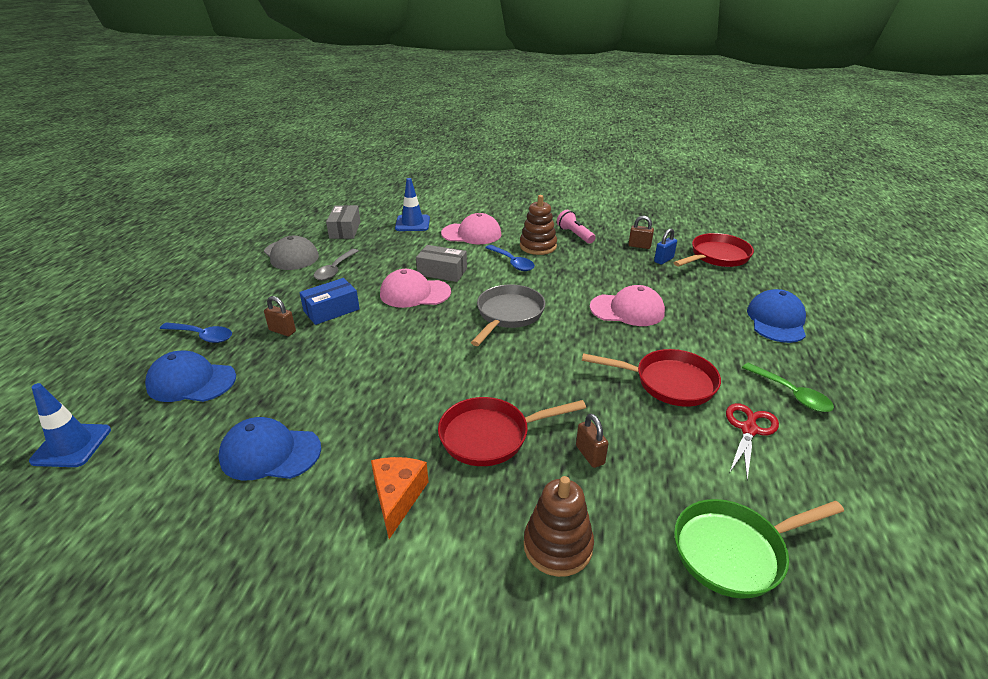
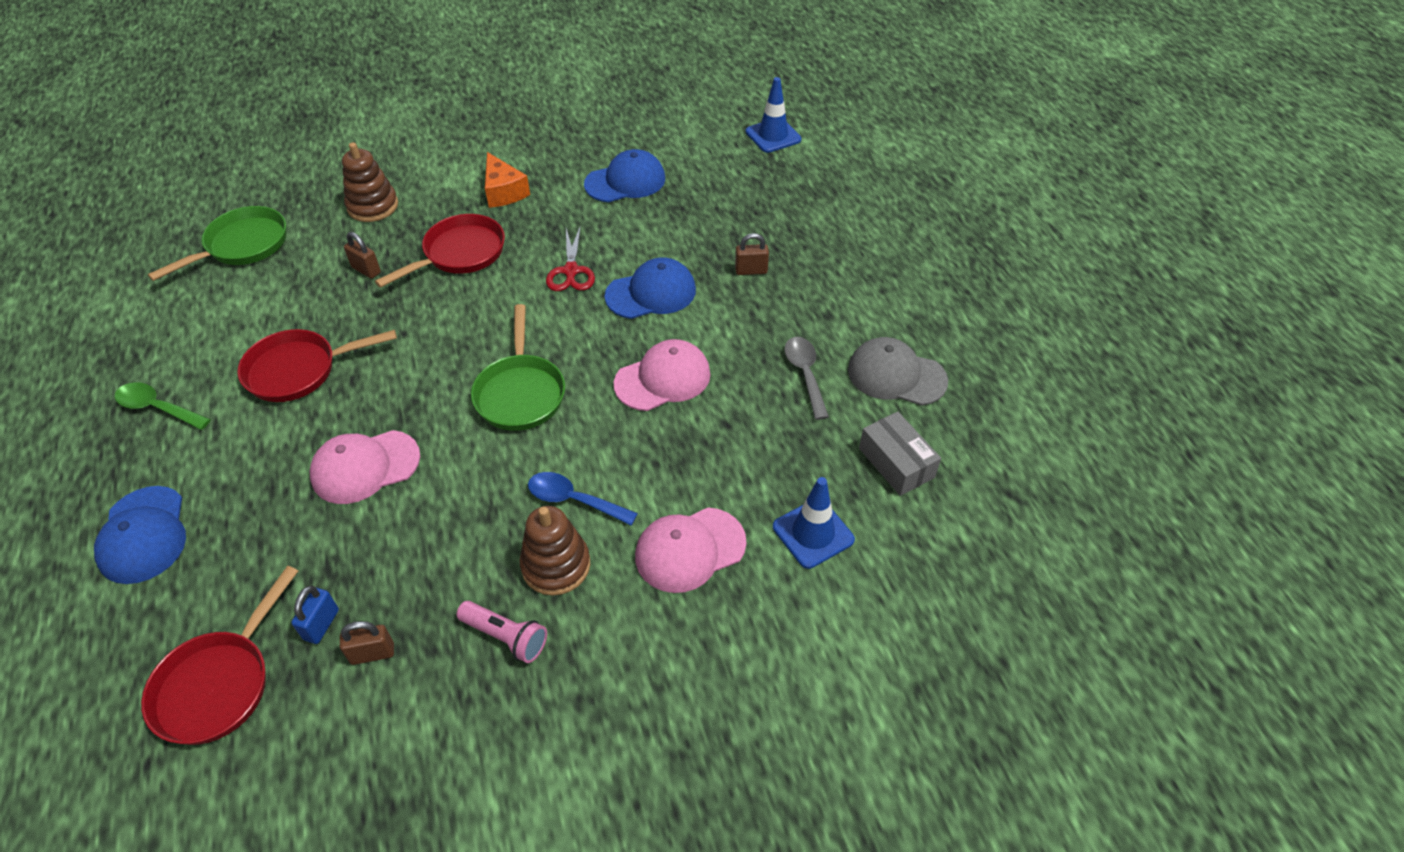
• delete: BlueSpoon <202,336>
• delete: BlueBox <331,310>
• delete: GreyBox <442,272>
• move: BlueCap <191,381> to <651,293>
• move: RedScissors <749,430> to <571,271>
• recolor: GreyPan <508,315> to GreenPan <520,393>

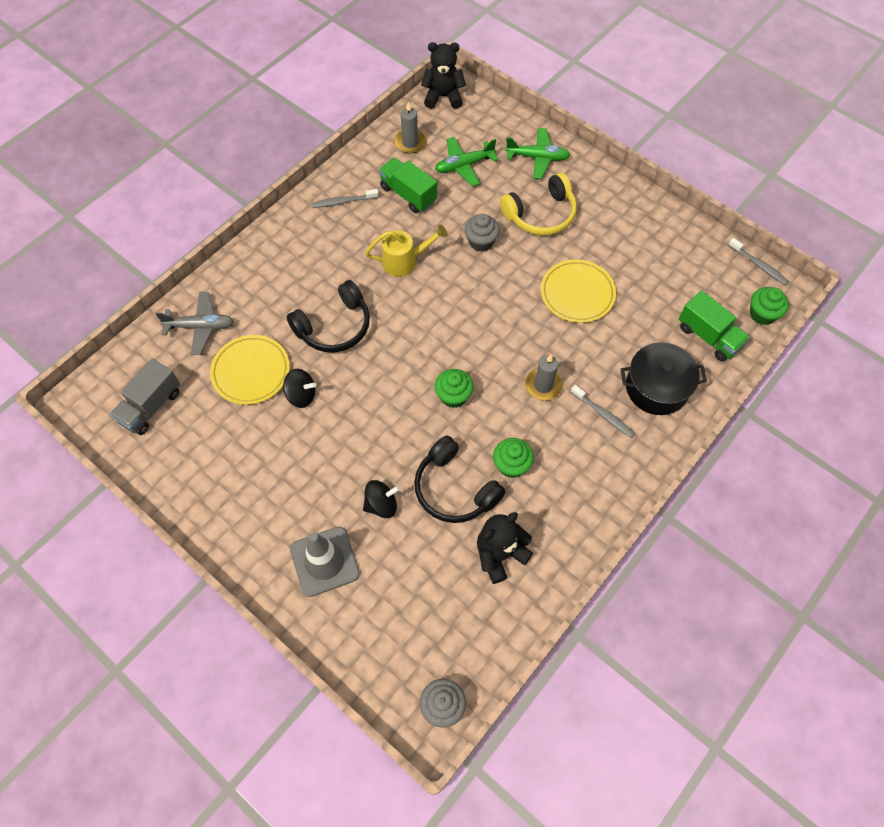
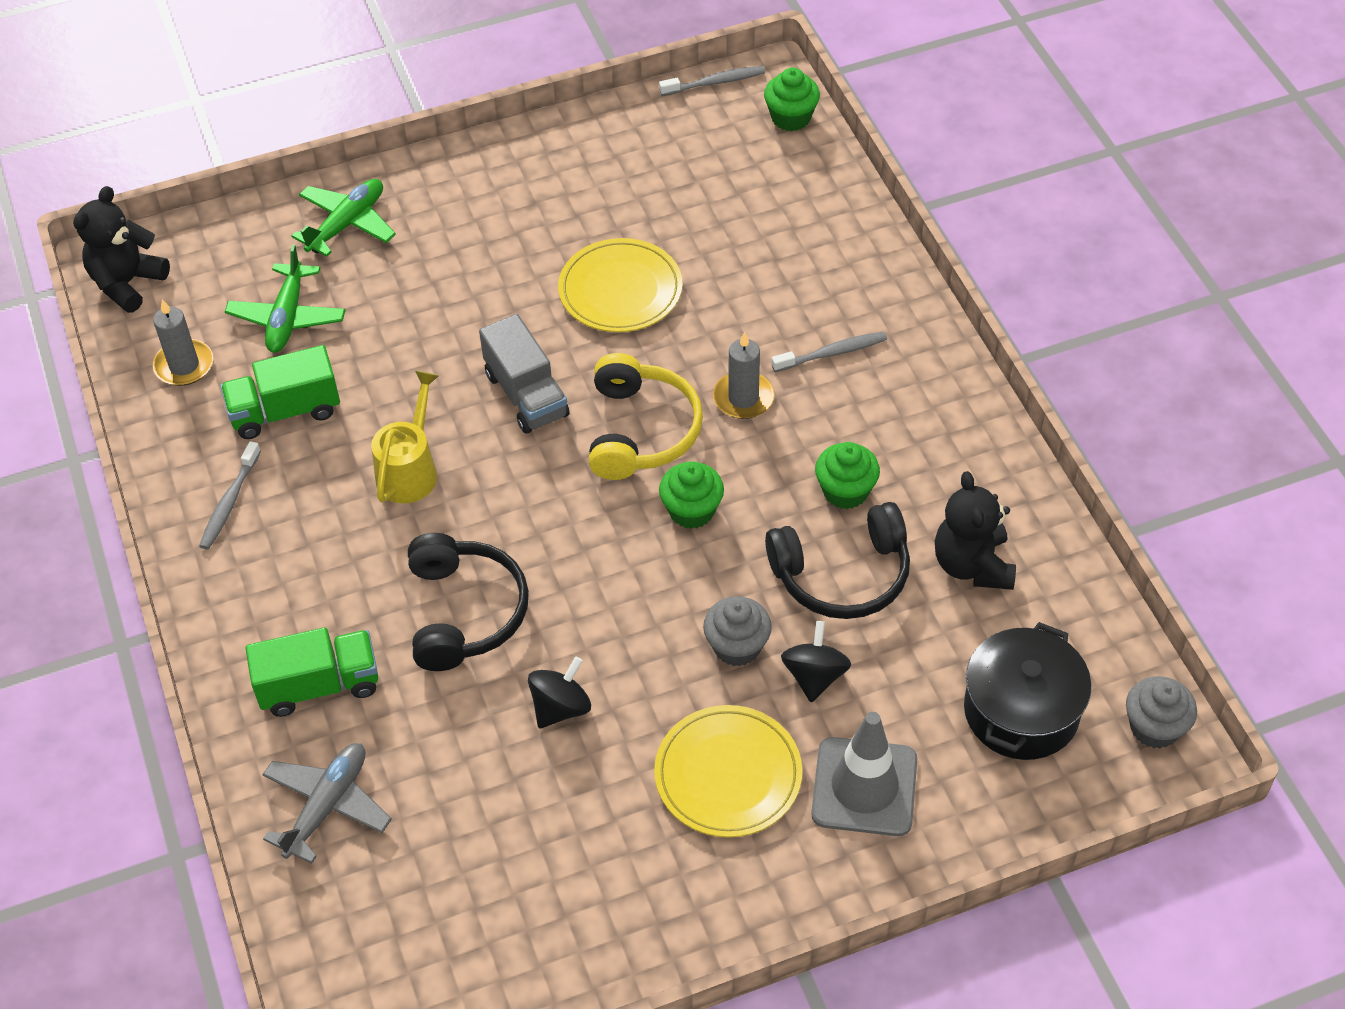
• move: GreyTruck <151,406> to <526,395>
• move: YellowPlate <251,371> to <728,775>
• move: GreyCupcake <481,242> to <737,646>
• move: YellowHeadphones <541,214> to <641,431>
• move: BlackPot <656,388> to <1021,711>
• move: GreenTruck <708,336> to <319,685>

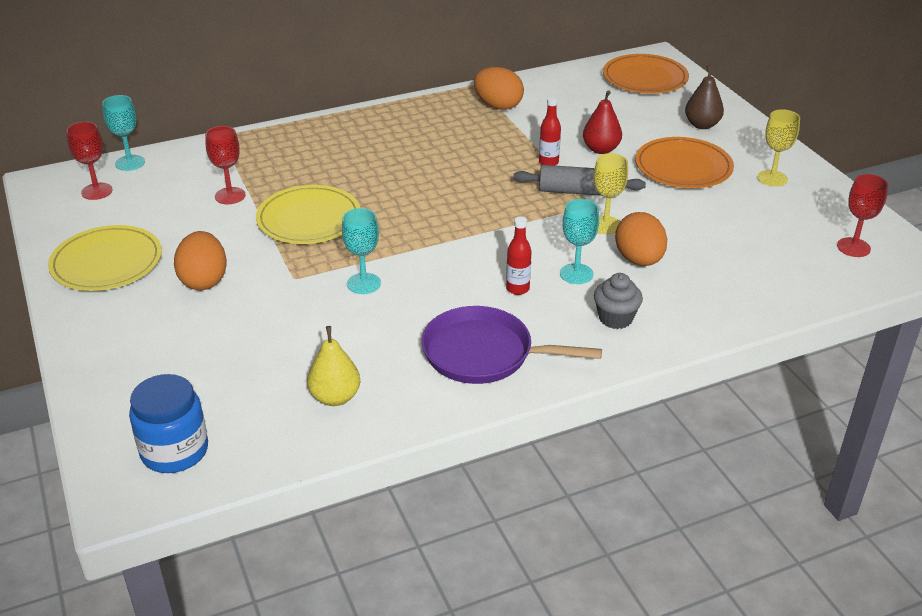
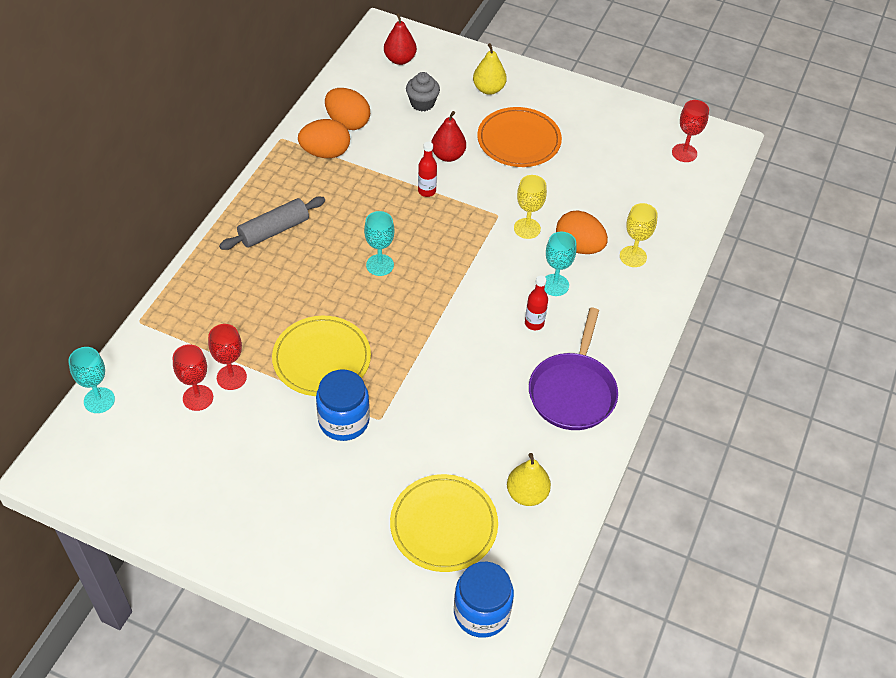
• insert: BlueJar <344,421>
• move: YellowPlate <107,262> to <443,525>
• move: RedGoblet <97,191> to <198,398>
• move: OrangeEgg <204,280> to <347,122>
• move: TurquoiseGoblet <364,283> to <380,265>
• move: GreyRollingPin <578,191> to <274,230>
• move: GreyCupcake <615,318> to <422,103>
• move: YellowGoblet <772,178> to <633,256>
• replace: OrangePlate <645,78> to RedPear <400,59>
• recolor: BrownPear <702,125> to YellowPear <488,89>
• rotate: PurplePan <483,353> = <573,392> 45 degrees counterclockwise

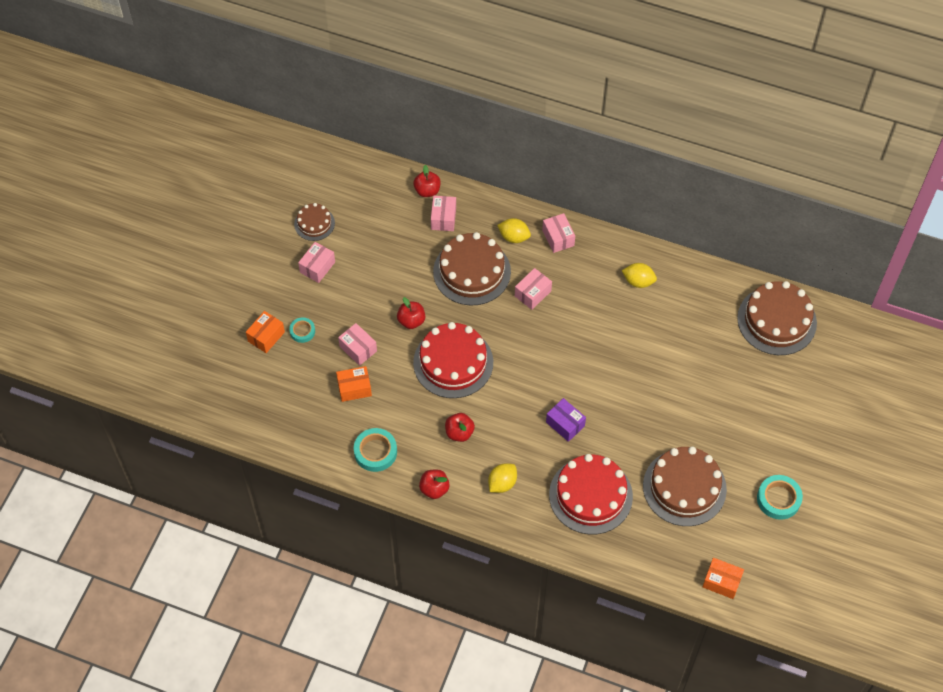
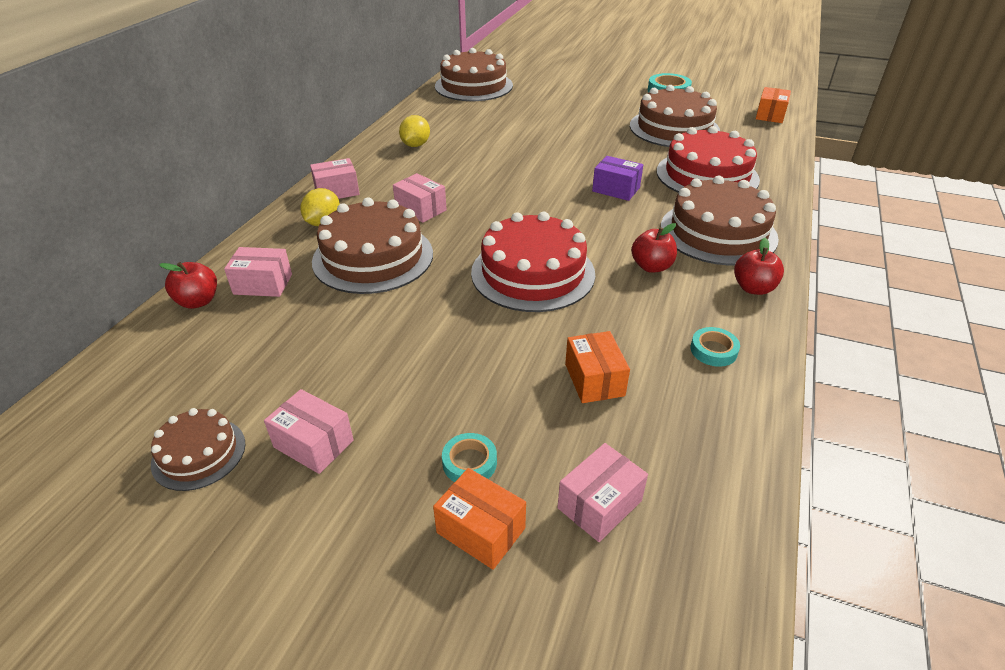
• delete: RedApple <411,321>
• move: PinkBox <358,349> to <599,504>
• replace: YellowLemon <502,483> to BrownCake <718,232>
• rotate: PurpleBox <565,424> = <616,189> 75 degrees clockwise
• resize: TurquoiseTape <375,452> = <713,350> x0.61

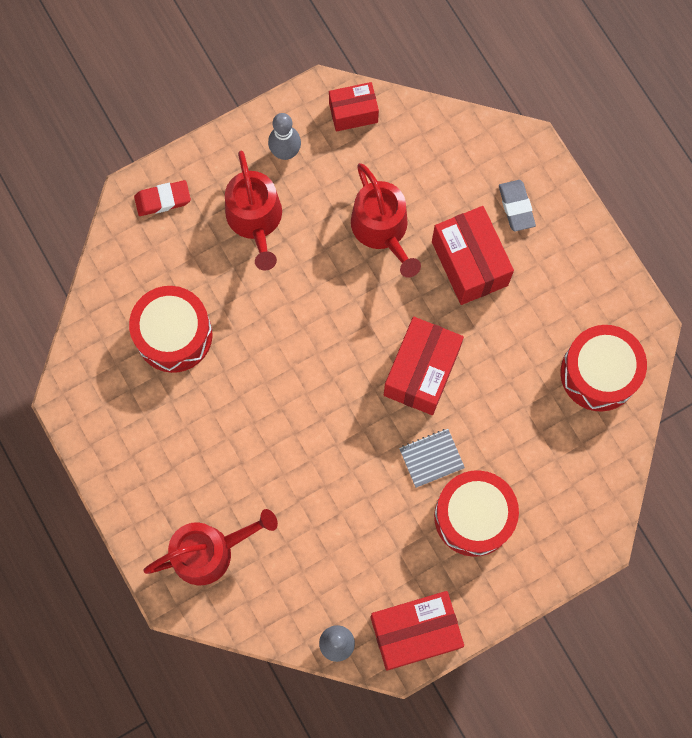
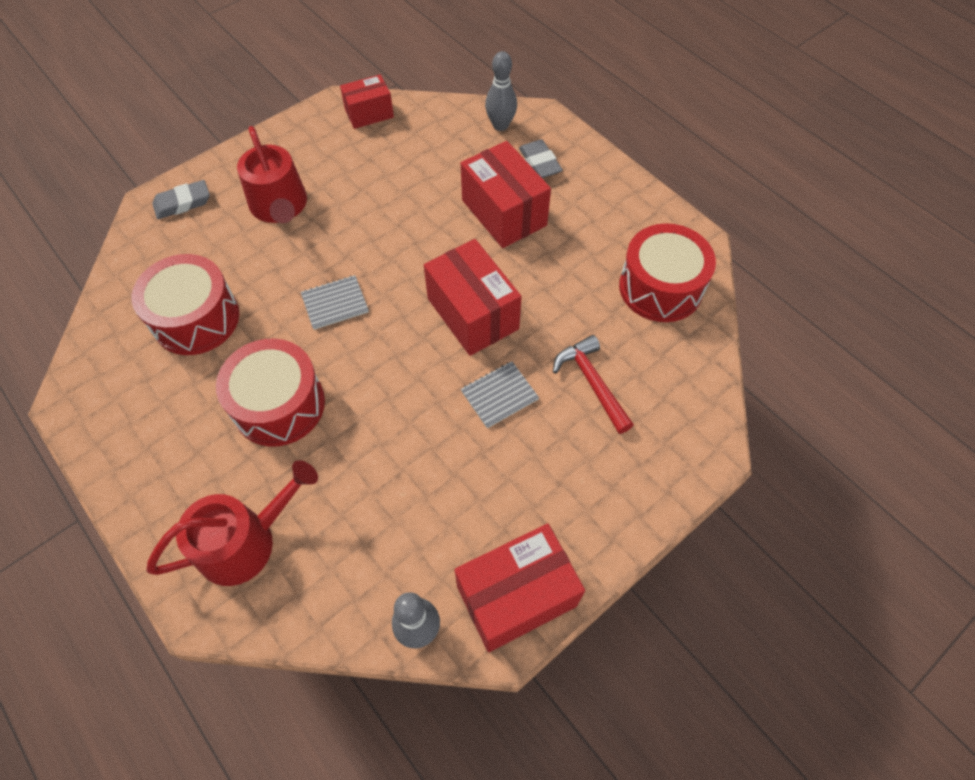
• delete: RedWateringCan <382,229>
• insert: GreyNotebook <335,303>
• insert: RedHammer <592,383>
• move: GreyBowlingPin <285,152> to <500,125>
• move: RedDrum <473,516> to <279,404>
• recolor: RedEraser <163,200> to GreyEraser <183,203>
• rotate: RedBox <421,372> = <473,314> 45 degrees counterclockwise

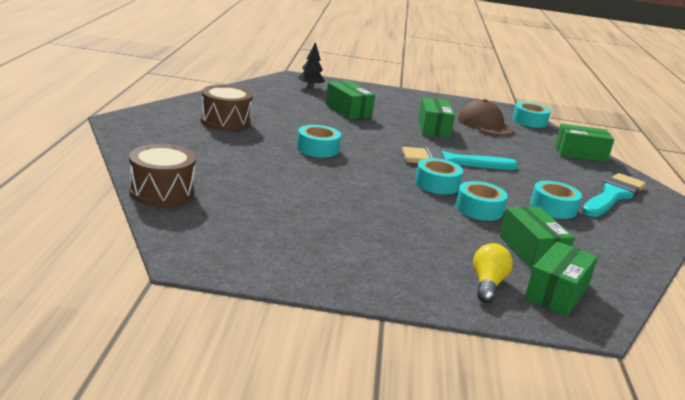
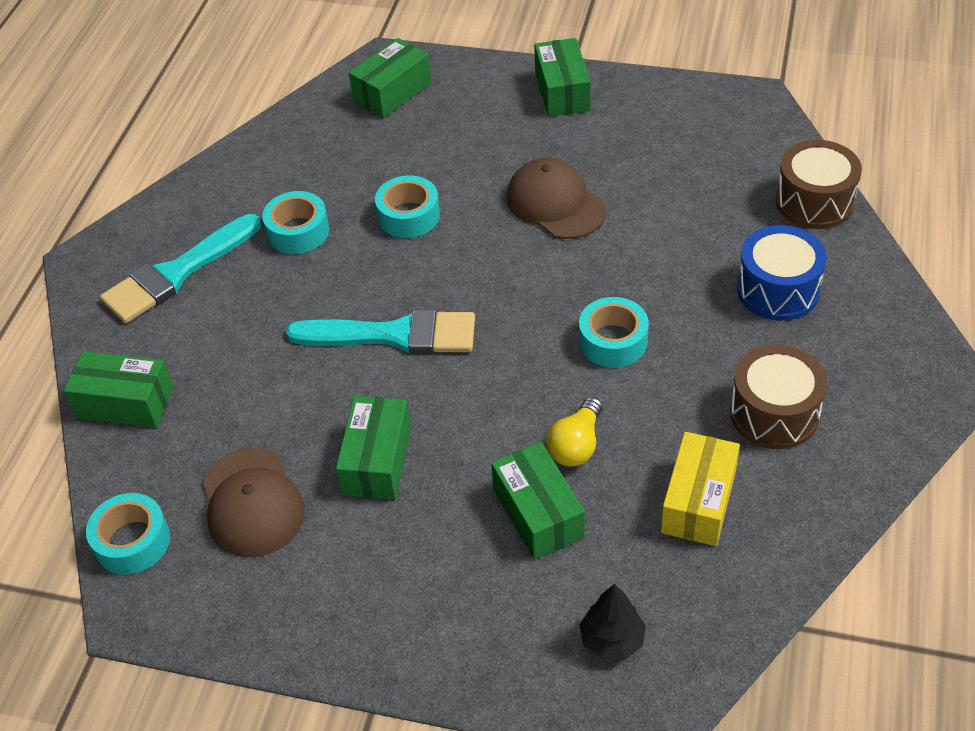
• delete: TurquoiseTape <437,184>
• insert: BrownCap <555,203>
• insert: YellowBox <698,502>
• insert: BlueDrum <778,290>
• move: YellowLightBulb <487,284> to <576,445>
• move: GreenBox <531,251> to <562,92>

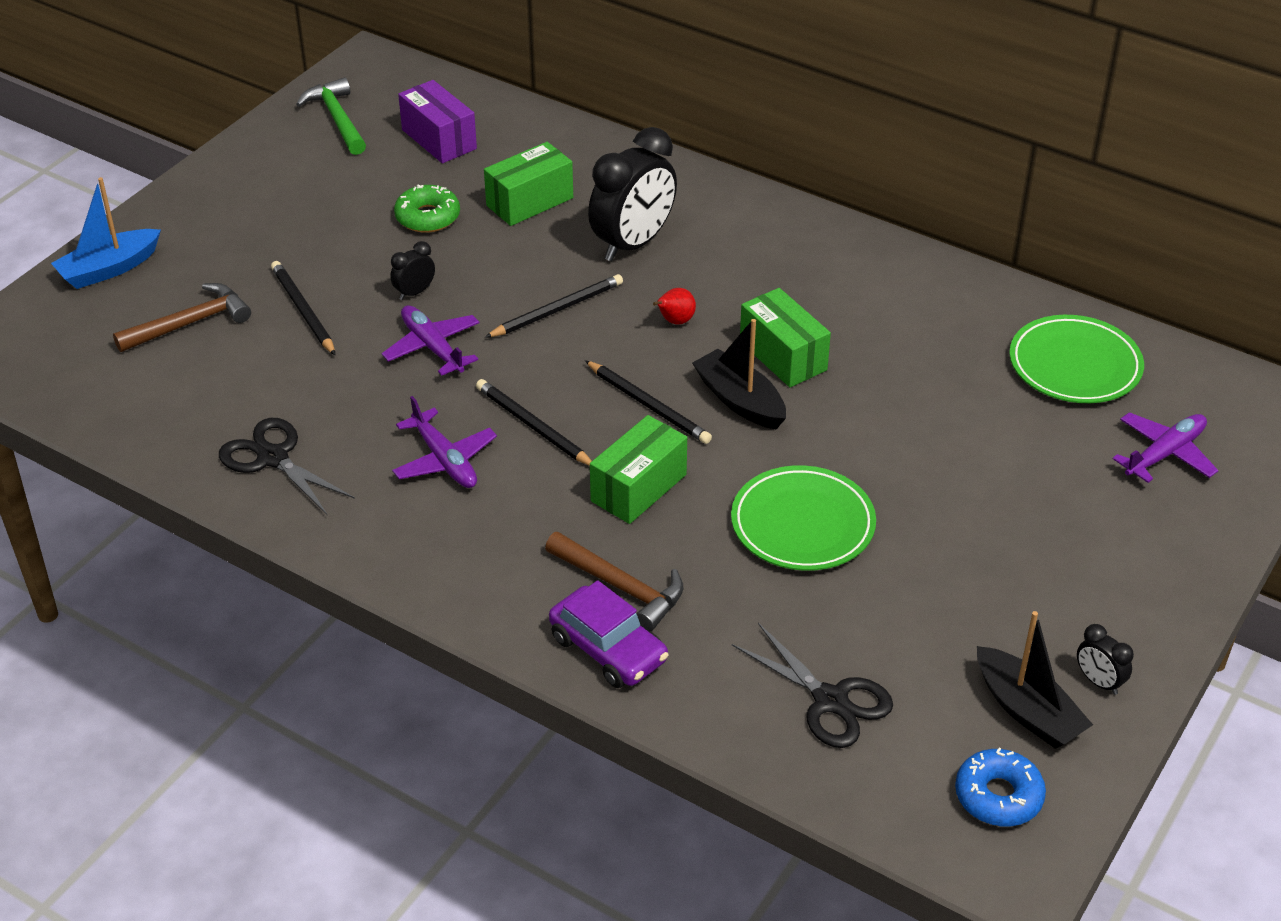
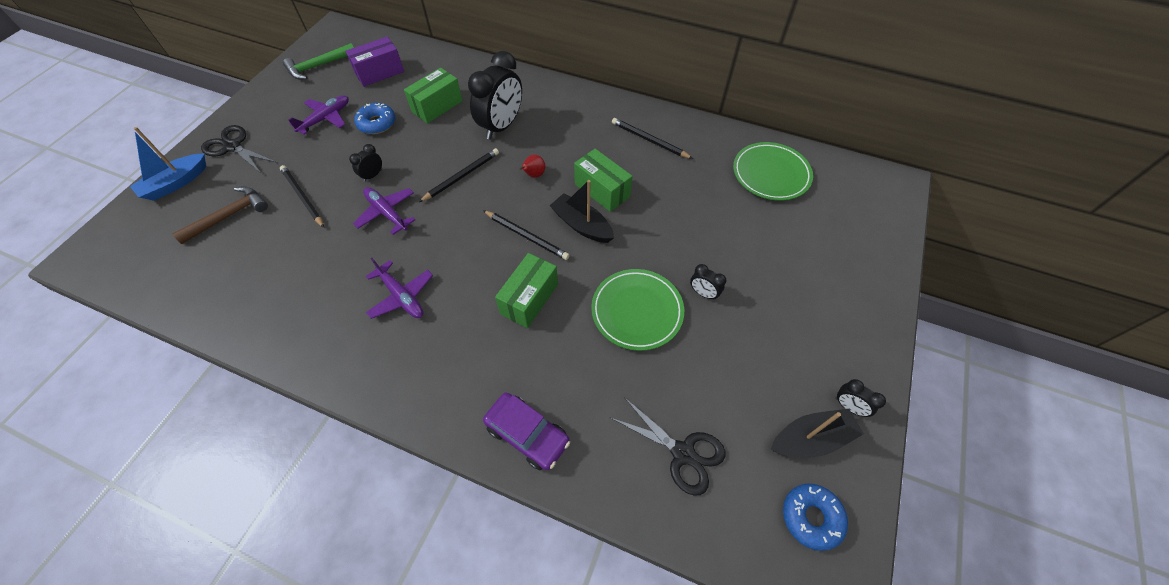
• delete: BrownHammer <621,587>
• insert: BlackClock <703,293>
• move: BlackScissors <273,458> to <232,146>
• move: BlackPencil <533,426> to <649,140>
• move: PurplePlane <1164,454> to <325,119>
• recolor: GreenDonut <427,217> to BlueDonut <377,123>
• rotate: GreenHammer <337,119> = <318,66> 90 degrees counterclockwise
• rotate: PurpleBox <439,139> = <379,72> 75 degrees counterclockwise
• rotate: BlackBoat <1027,711> = <811,438> 60 degrees counterclockwise

